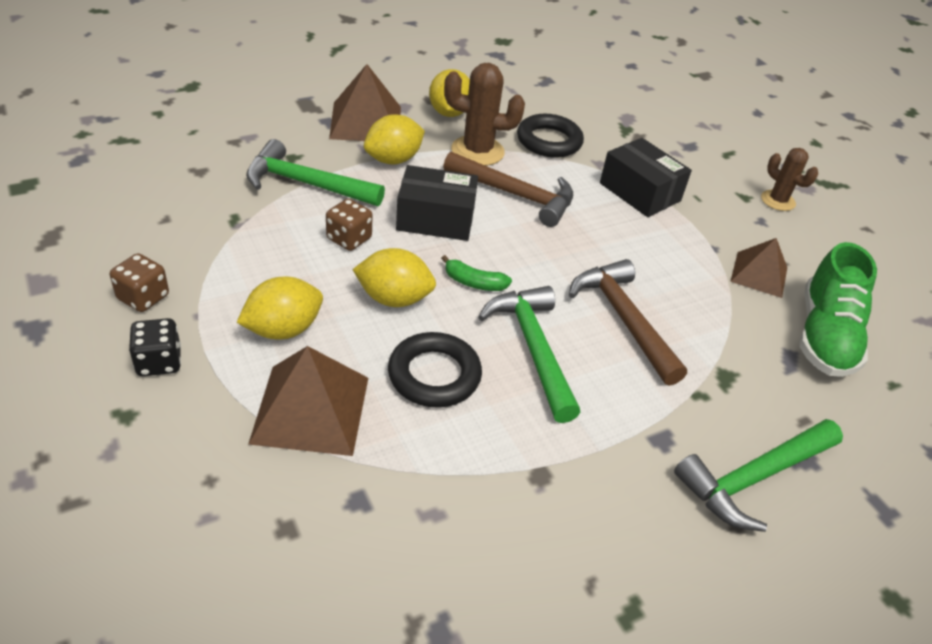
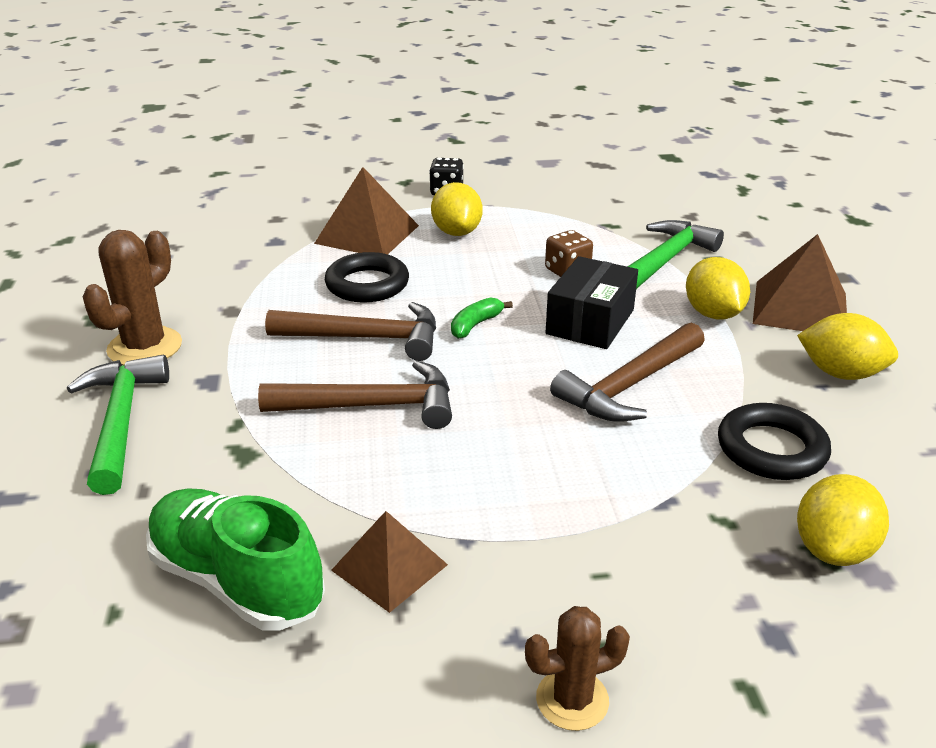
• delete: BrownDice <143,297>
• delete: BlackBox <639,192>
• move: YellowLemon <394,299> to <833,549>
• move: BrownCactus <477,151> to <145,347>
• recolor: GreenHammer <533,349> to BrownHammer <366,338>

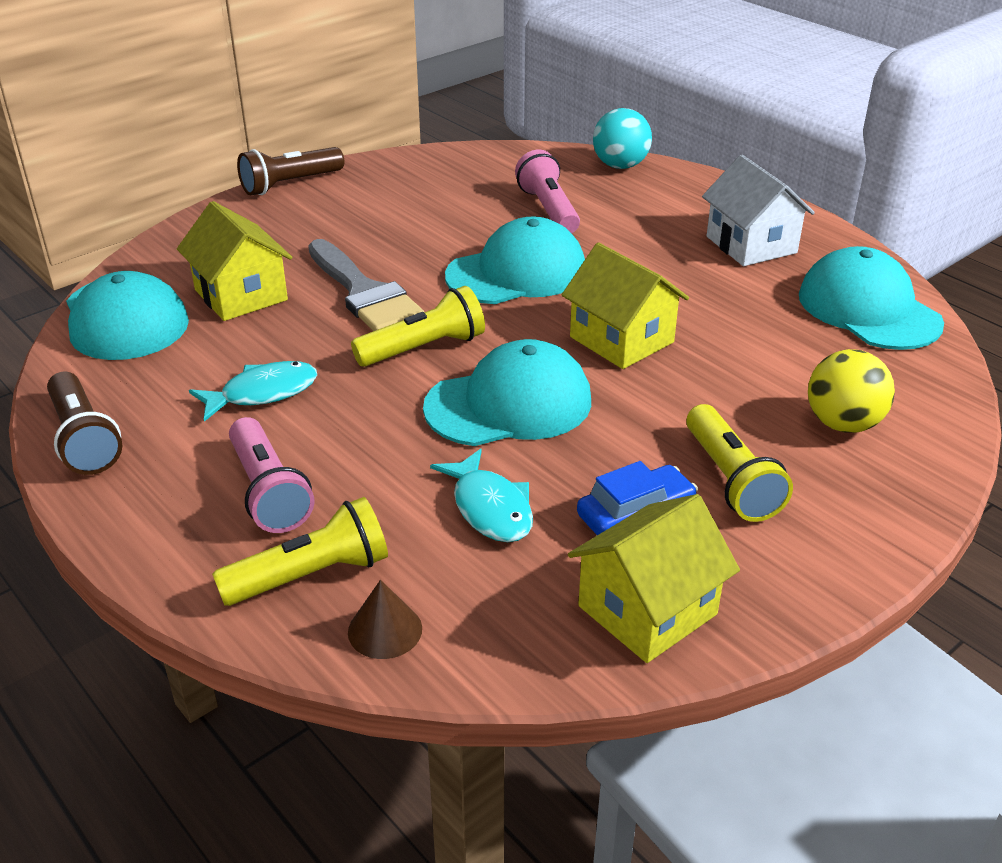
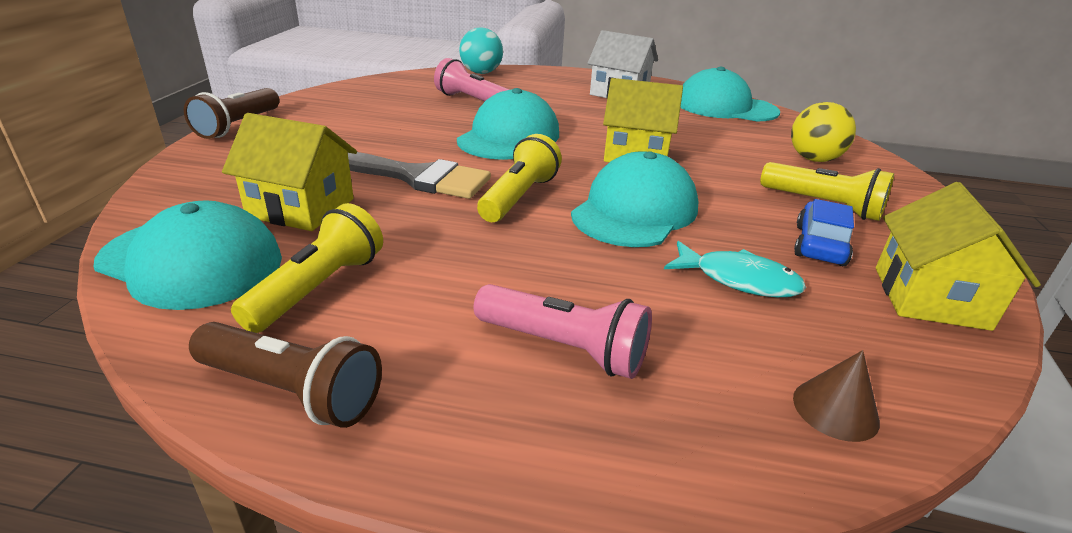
• delete: TurquoiseFish <262,393>
• move: YellowFlashlight <311,575> to <318,288>

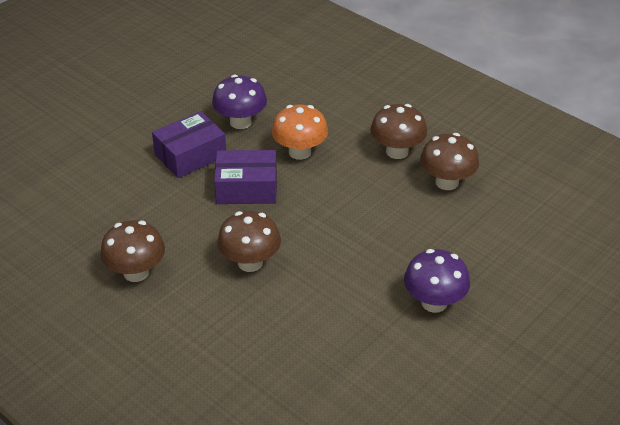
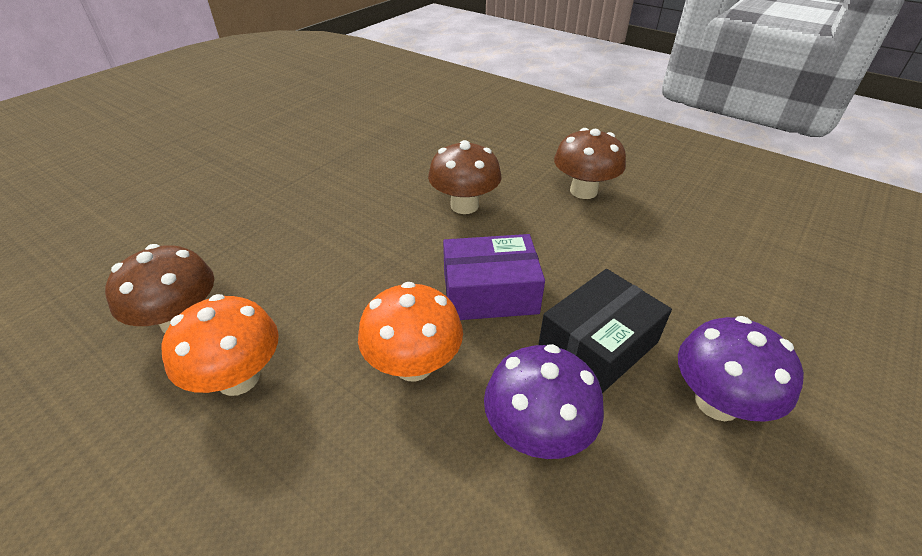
• move: PurpleMushroom <434,302> to <717,402>
• recolor: PurpleBox <190,155> to BlackBox <598,345>
• recolor: BrownMushroom <397,151> to OrangeMushroom <238,378>

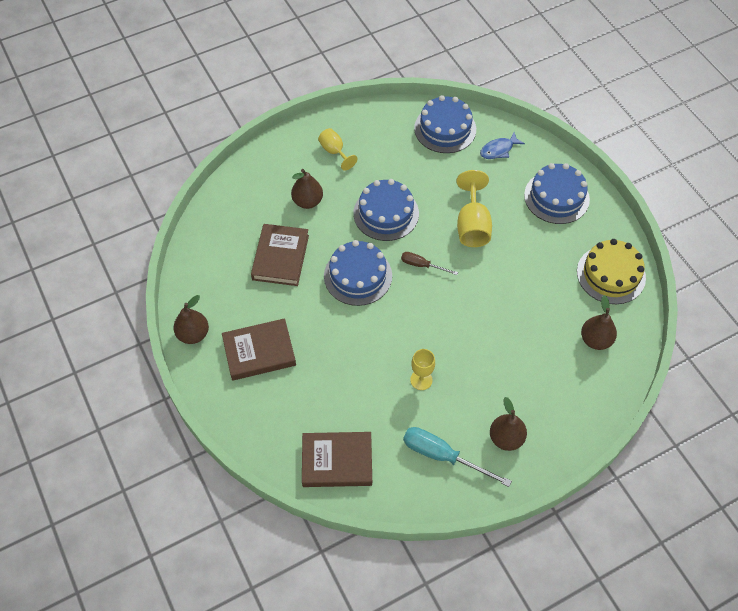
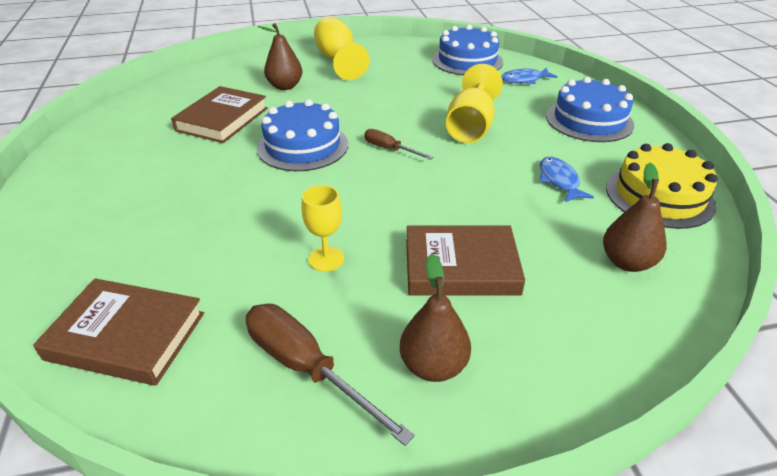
• delete: BrownPear <193,334>
• delete: BlueCake <386,213>
• insert: BlueFish <559,180>
• move: BrownBook <259,352> to <461,266>
• recolor: TurquoiseScrewdriver <443,456> to BrownScrewdriver <307,368>
• resize: YellowGoblet <334,152> = <338,60> x1.62

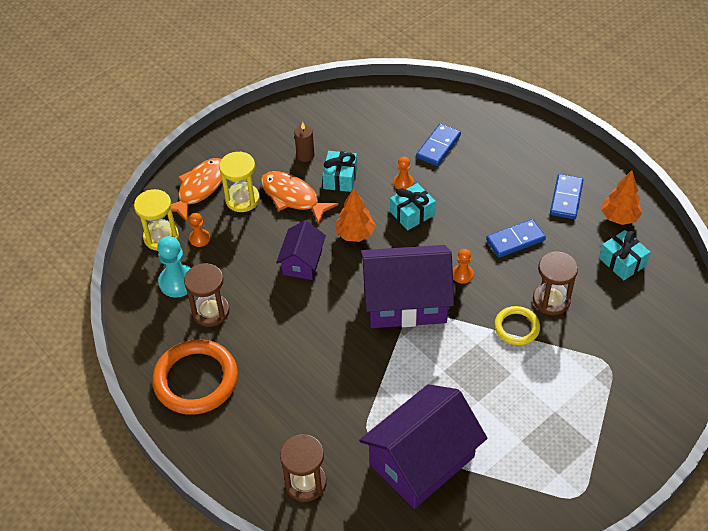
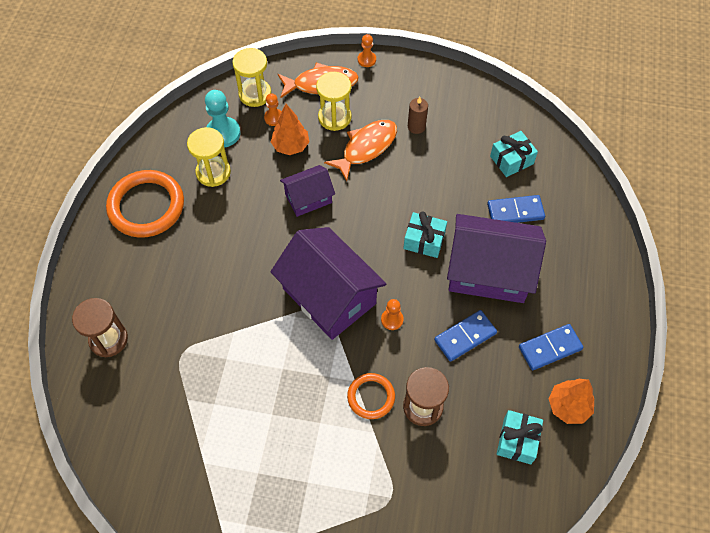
• move: TurquoiseGift <340,178> to <511,160>
• move: OrangeTree <355,234> to <290,146>
• move: PurpleHouse <421,460> to <488,271>
• move: OrangePawn <403,183> to <366,60>
• recolor: BrownHourglass <211,311> to YellowHourglass <213,172>
• recolor: YellowRing <516,327> to OrangeRing <371,397>
• rotate: OrangeFish <293,197> = <366,148> 45 degrees clockwise
• rotate: BlueDomino <515,240> = <465,336> 60 degrees counterclockwise

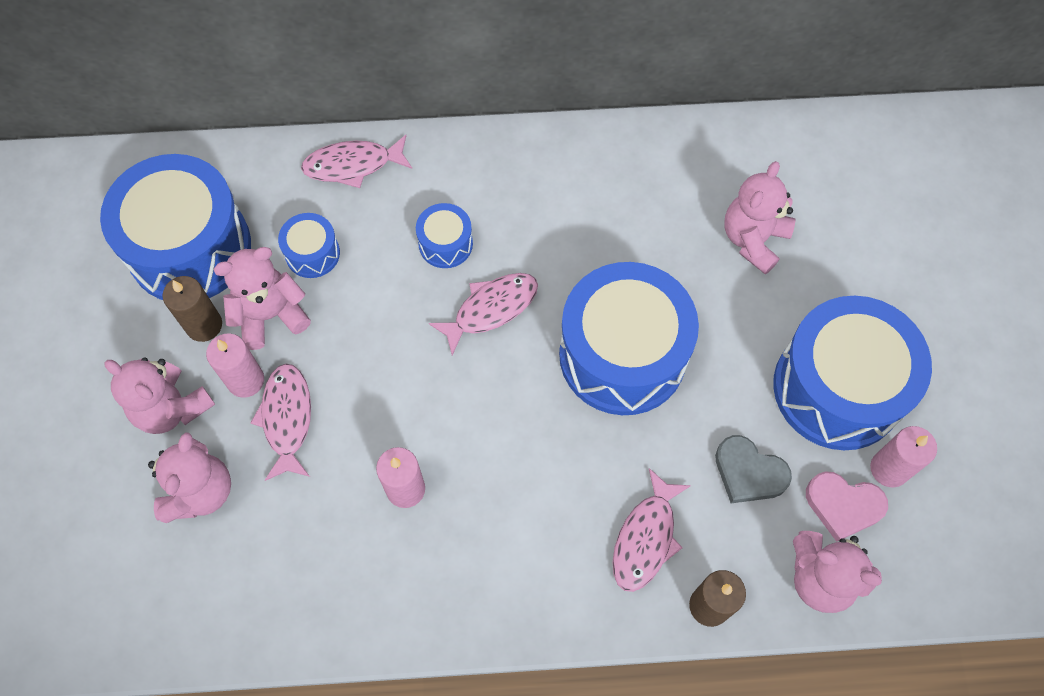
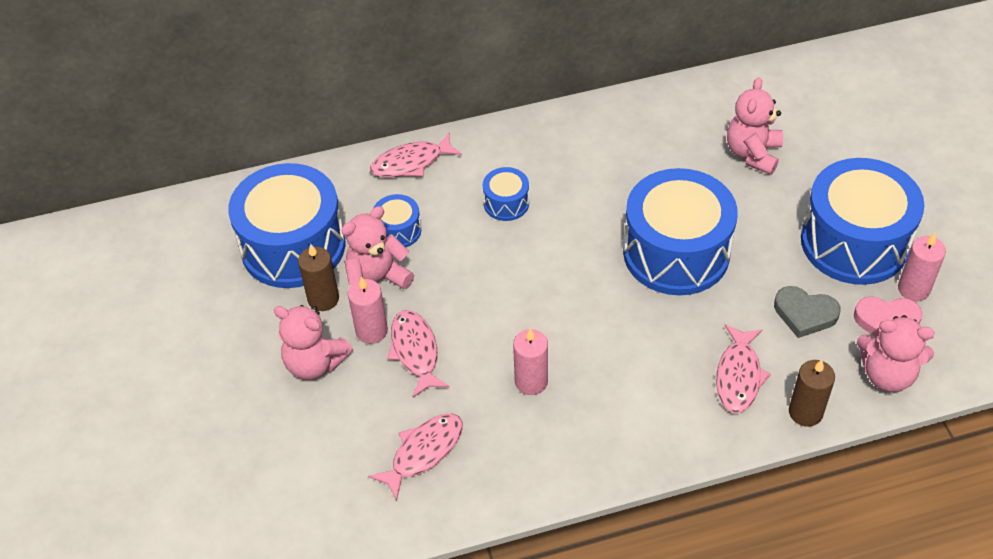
• delete: PinkTeddyBear <200,491>
• move: PinkFish <491,309> to <423,452>

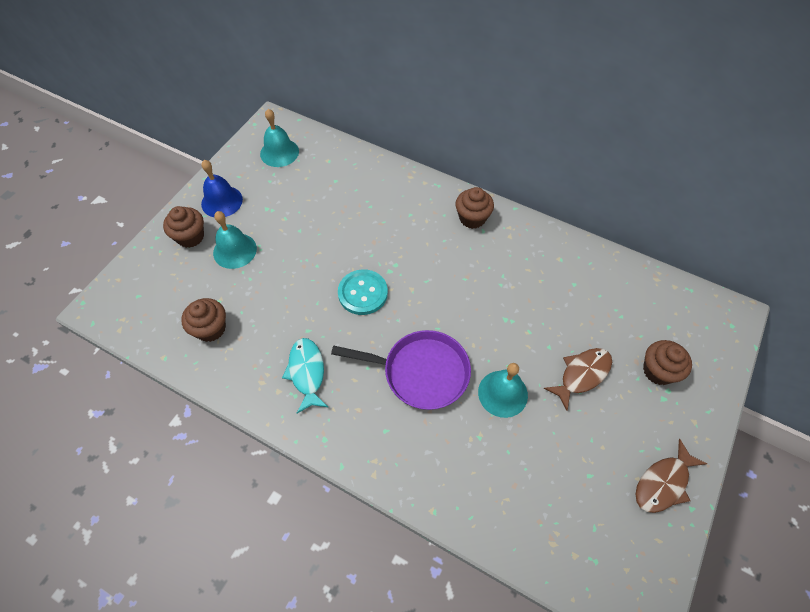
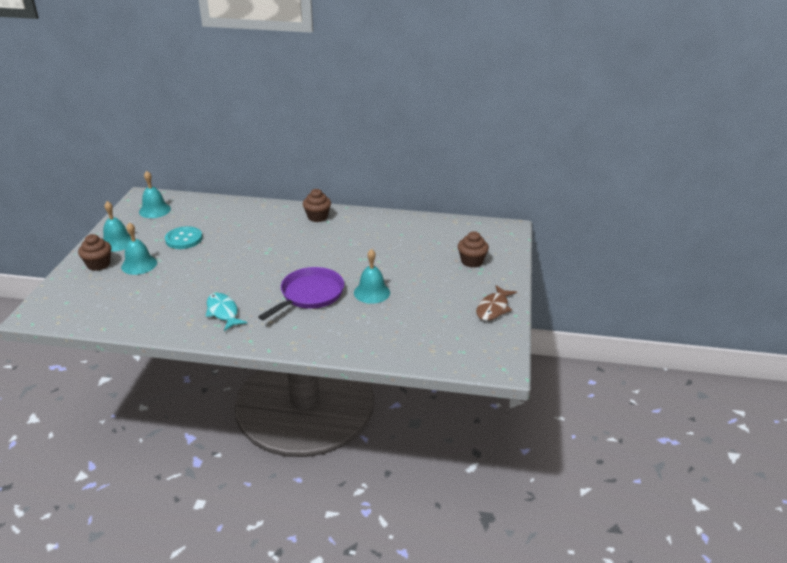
• delete: BrownCupcake <211,328>
• delete: BrownFish <582,375>
• move: TurquoiseButton <363,293> to <184,239>
• recolor: BlueBell <222,201> to TurquoiseBell <117,242>
• rotate: PurplePan <421,372> = <310,294> 45 degrees counterclockwise

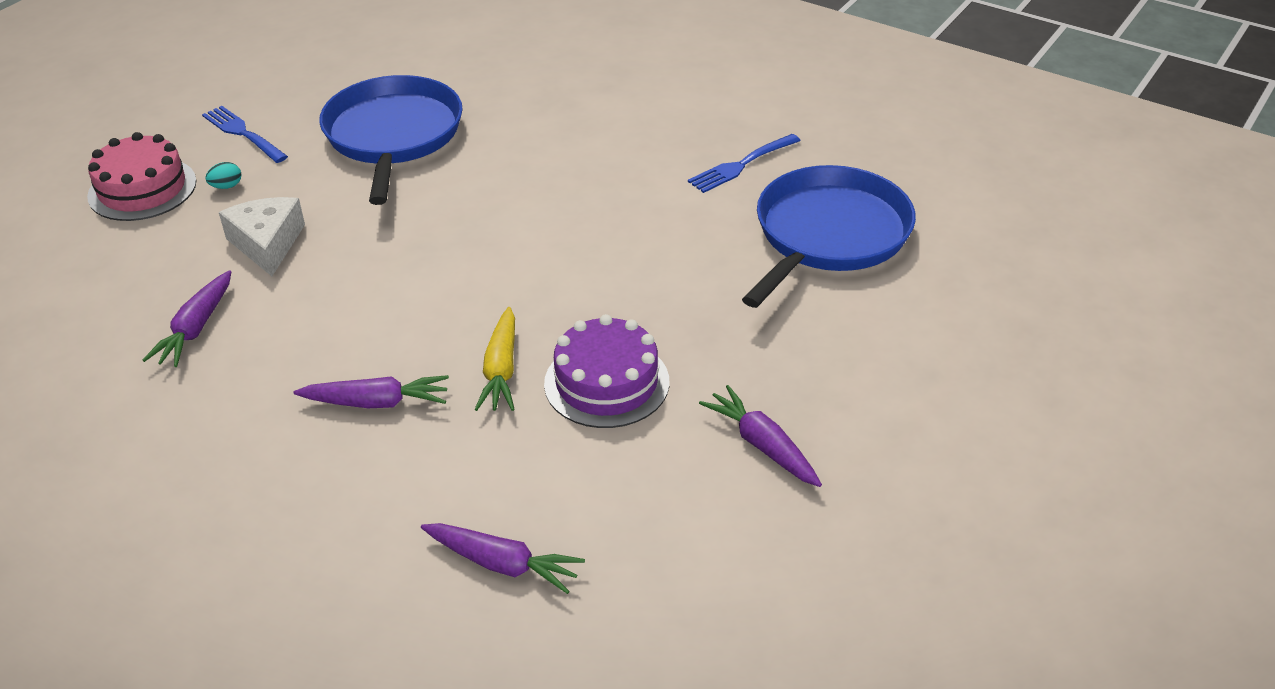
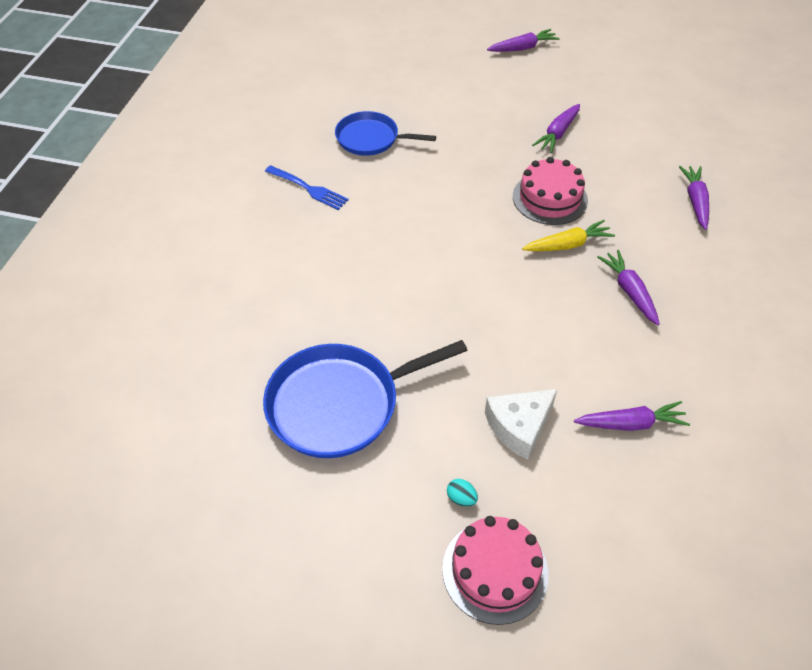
• delete: BlueFork <243,133>
• insert: PurpleCarrot <523,48>
• recolor: PurpleCake <606,382> to PinkCake <550,198>
• resize: BluePan <828,235> = <371,139> x0.63

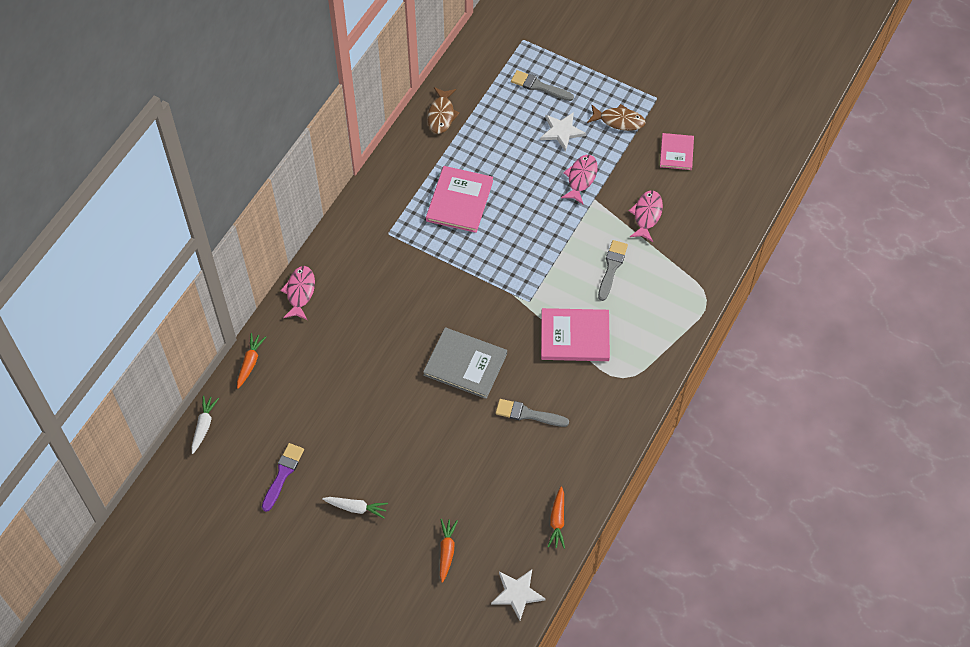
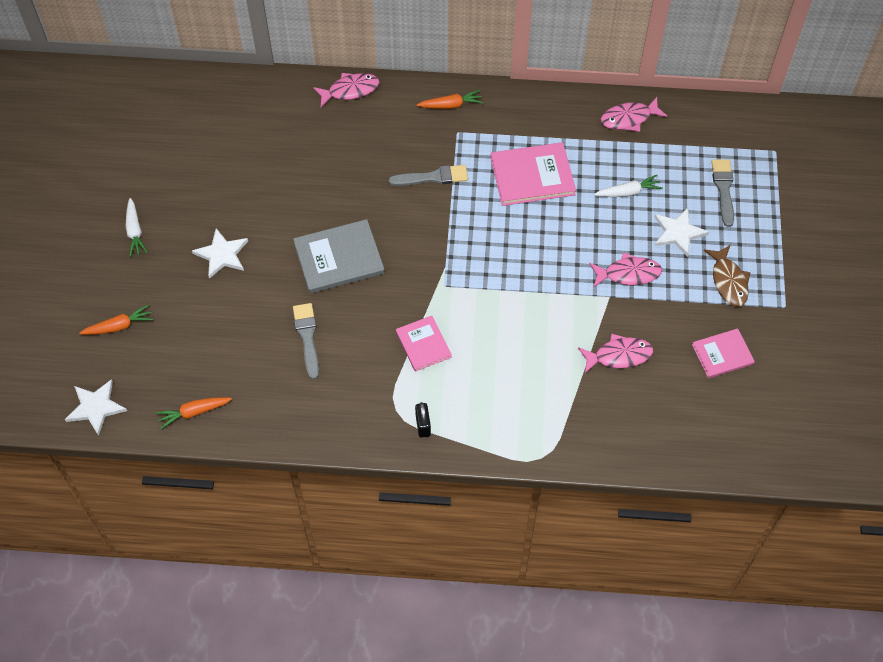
• delete: PurpleBrush <283,474>
• insert: WhiteStar <222,254>
• insert: BlackPadlock <423,425>
• move: WhiteCarrot <204,426> to <628,192>
• move: OrangeCarrot <250,362> to <451,105>
• move: GreyBrush <611,268> to <433,177>
• recolor: BrownFish <441,115> to PinkFish <629,119>
• rotate: GreyBook <465,364> = <339,258> 75 degrees clockwise
• resize: PinkBook <575,336> = <423,344> x0.62

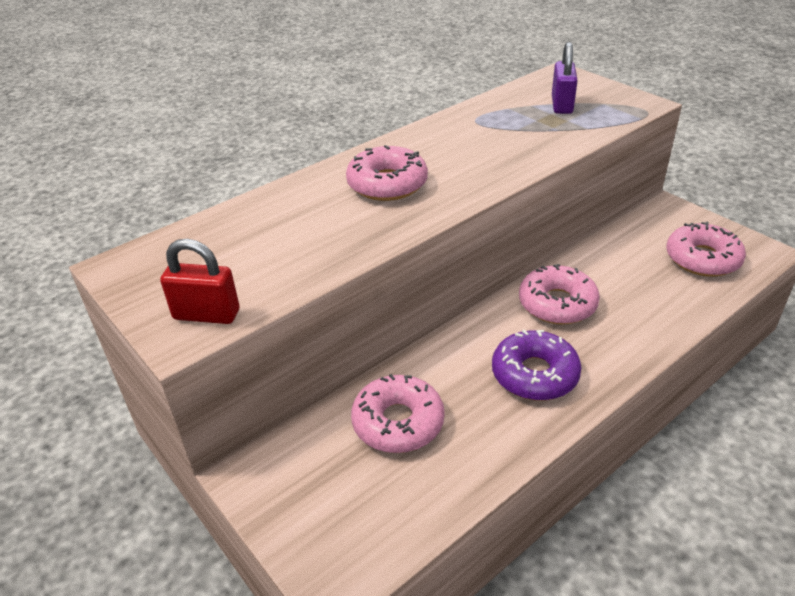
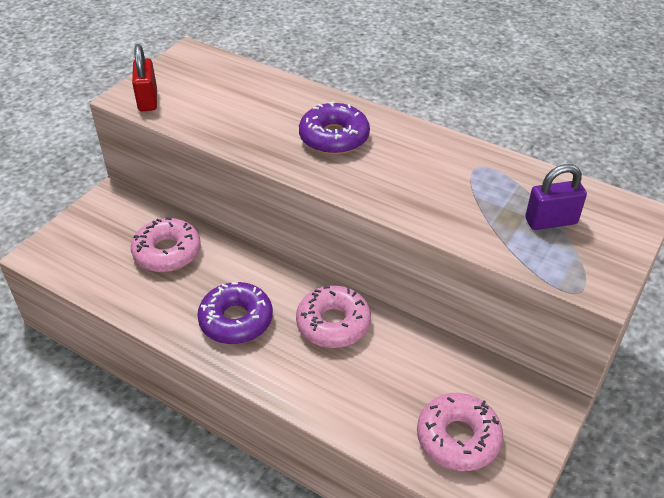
• recolor: PinkDonut <387,184> to PurpleDonut <334,137>

